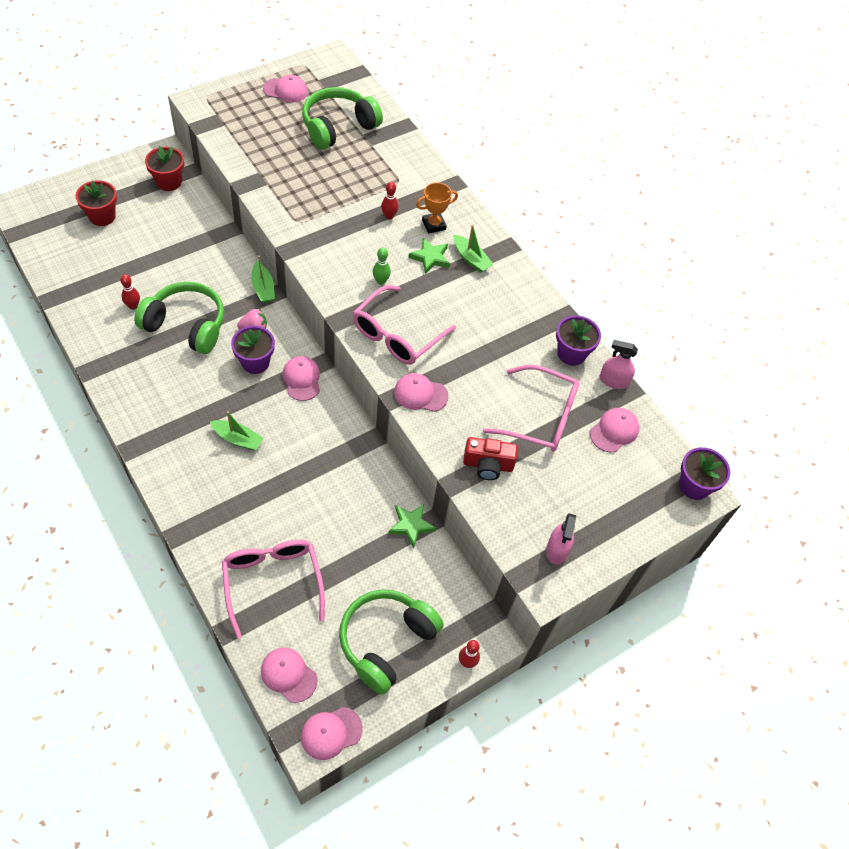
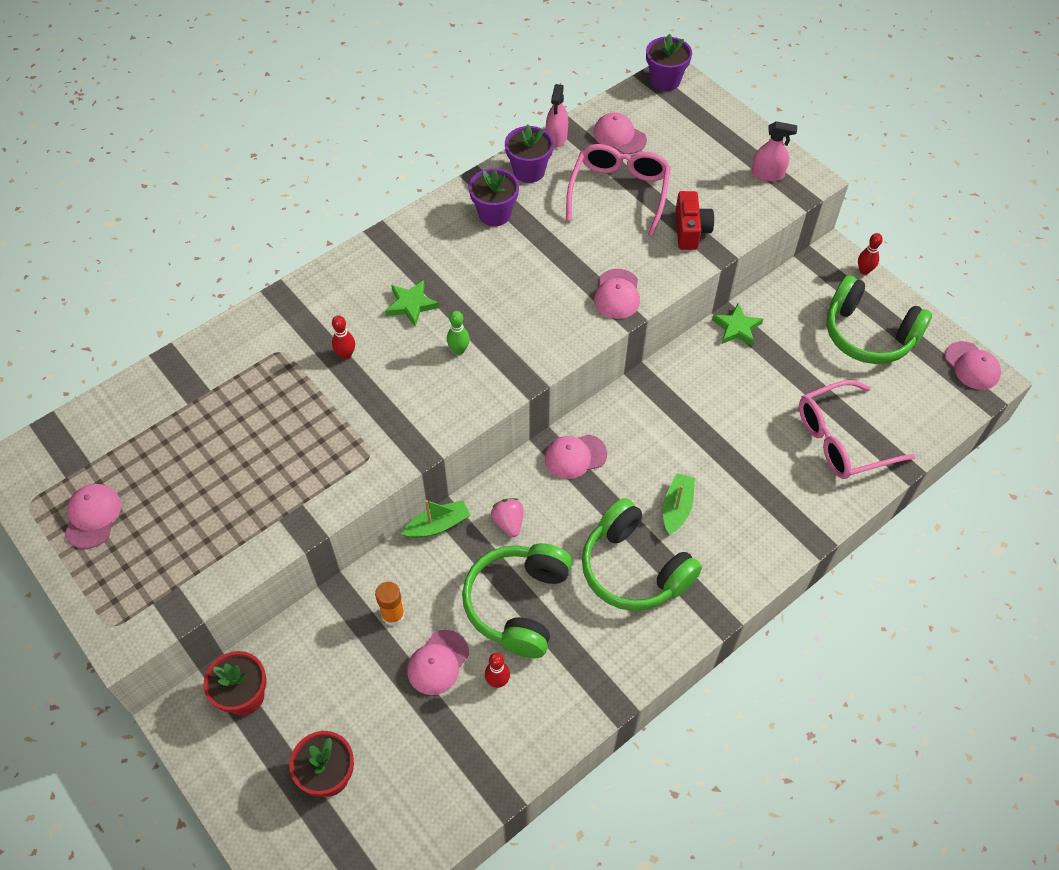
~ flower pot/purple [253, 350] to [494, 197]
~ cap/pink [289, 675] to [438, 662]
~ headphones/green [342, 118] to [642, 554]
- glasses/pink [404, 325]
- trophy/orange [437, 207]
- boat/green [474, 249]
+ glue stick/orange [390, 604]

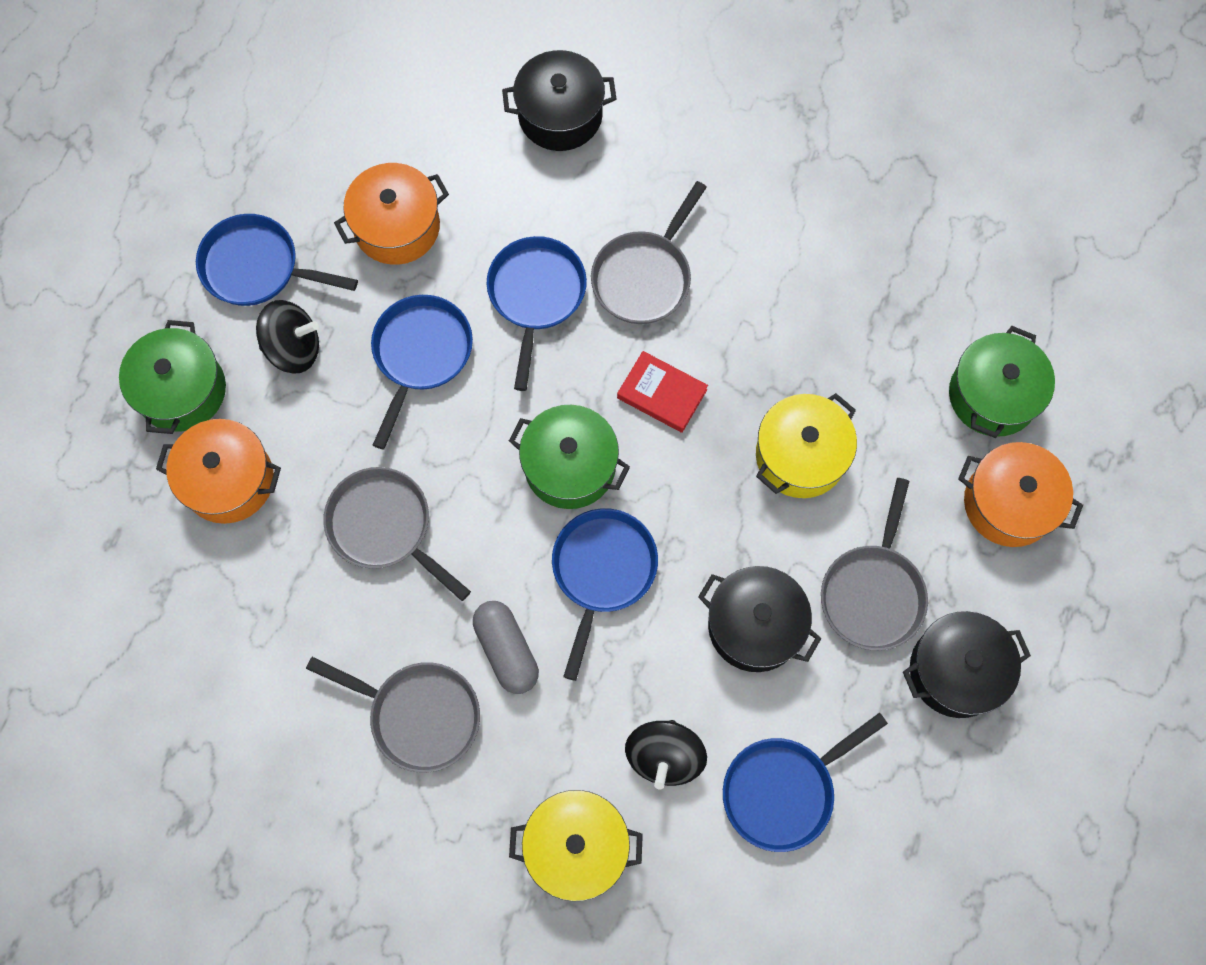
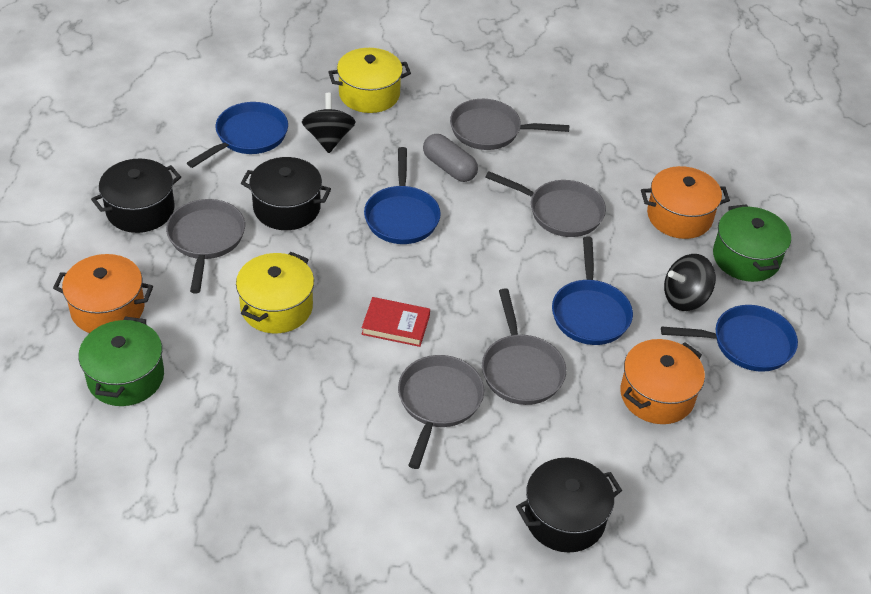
~ pan/blue [537, 313] to pan/grey [524, 347]
- pot/green [569, 457]

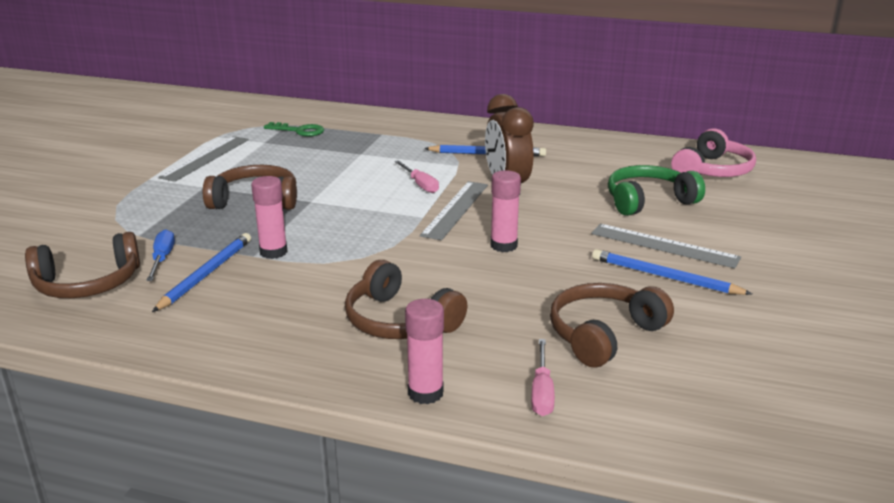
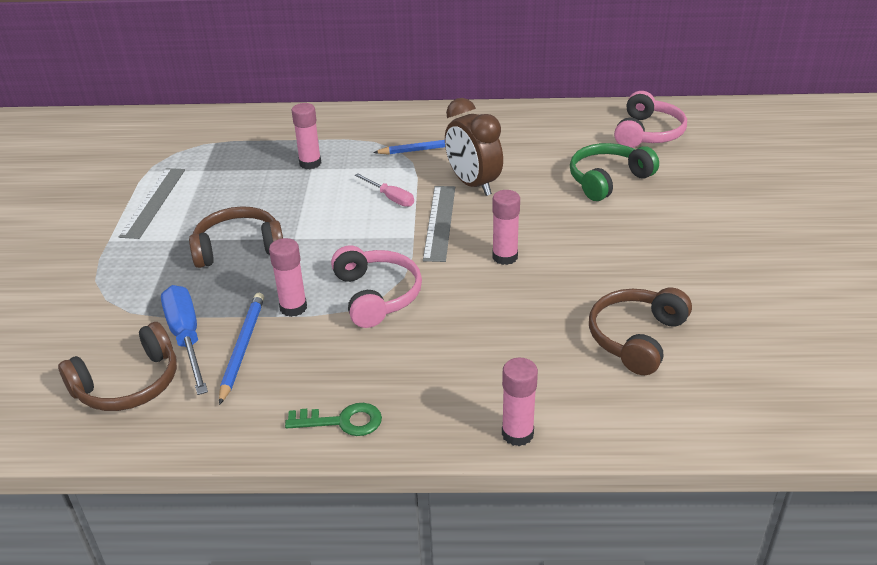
~ screwdriver/blue [160, 255] = [184, 340] x1.68
~ key/green [294, 129] to [333, 419]
- headphones/brown [406, 299]
- screwdriver/pink [543, 377]
- ruler/grey [666, 246]
- pencil/blue [672, 272]
+ glue stick/pink [306, 136]
+ headphones/pink [376, 286]

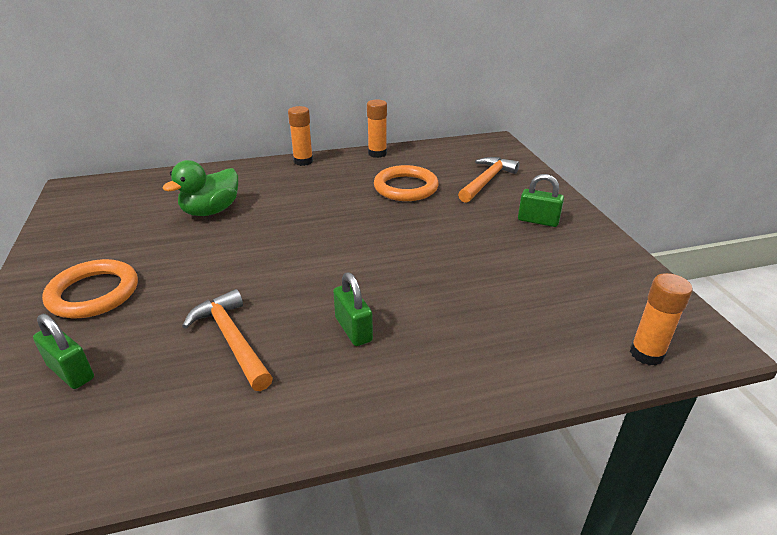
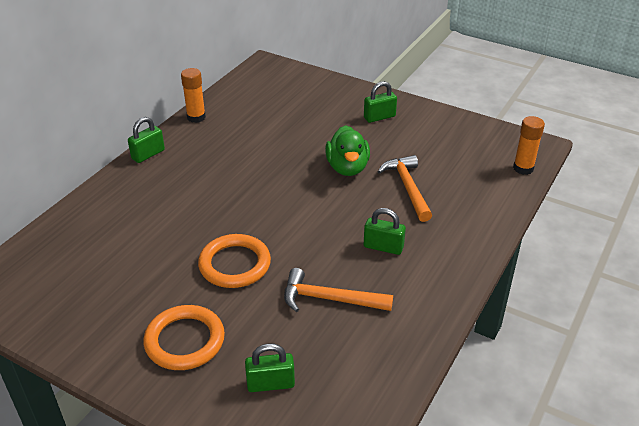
~ duck/green [200, 188] to [347, 150]
~ glue stick/orange [300, 136] to padlock/green [146, 140]
~ ring/orange [406, 183] to [234, 261]
~ hammer/orange [489, 180] to [405, 188]

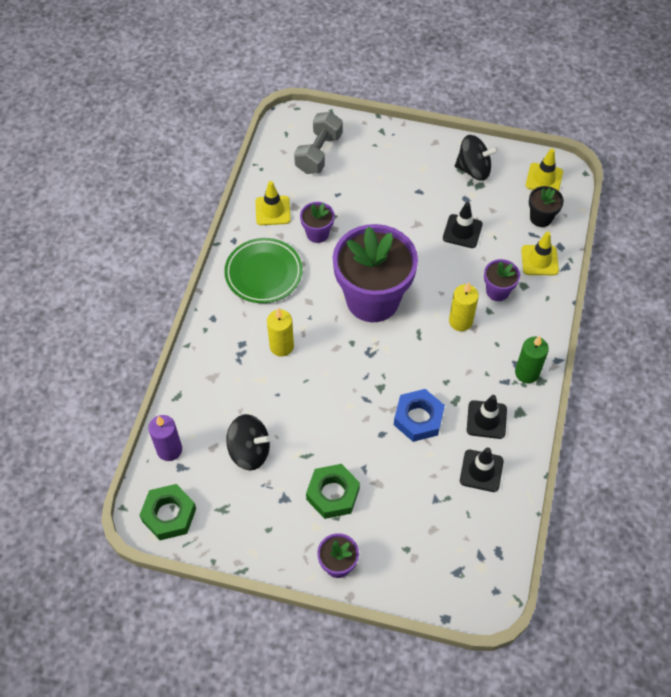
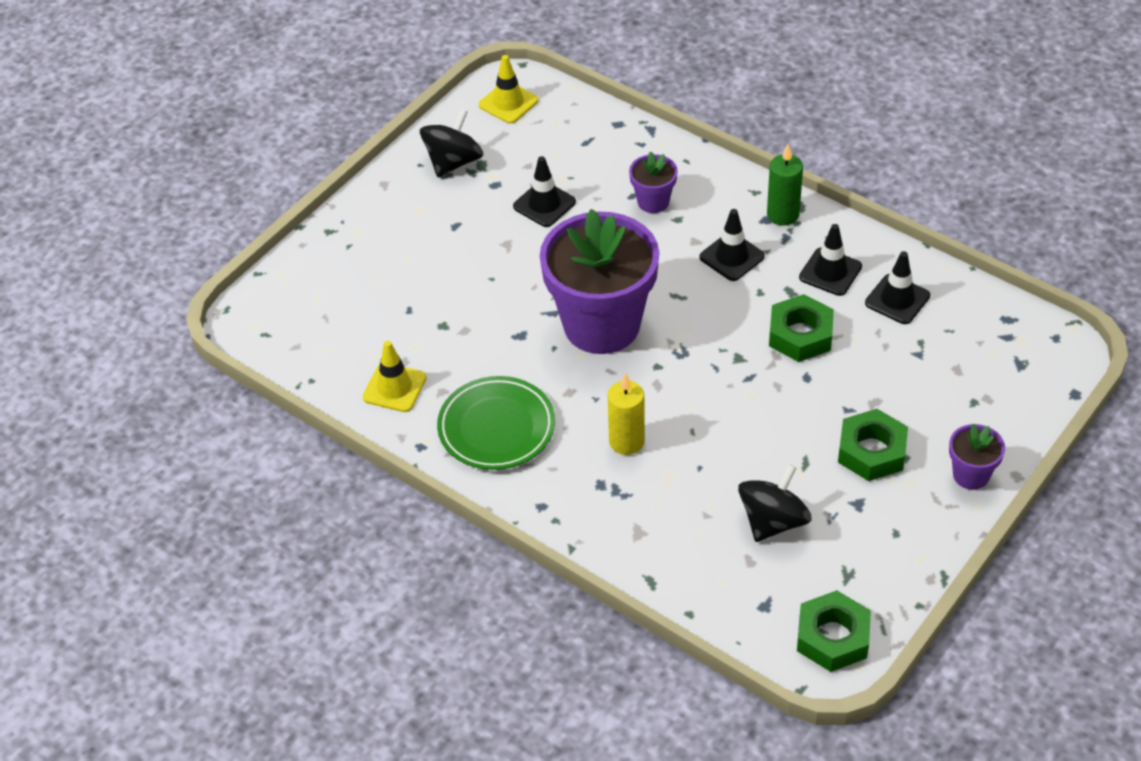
- candle/purple [165, 438]
- dumbbell/grey [318, 143]
- flower pot/purple [317, 222]
~ nut/blue [419, 415] to nut/green [801, 328]
- candle/yellow [464, 306]
- traffic cone/yellow [540, 253]
- flower pot/black [546, 206]
+ traffic cone/black [732, 245]

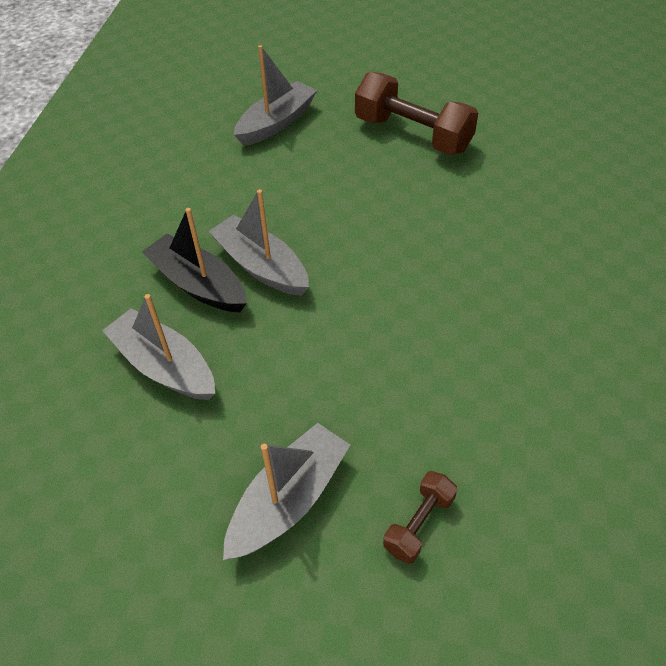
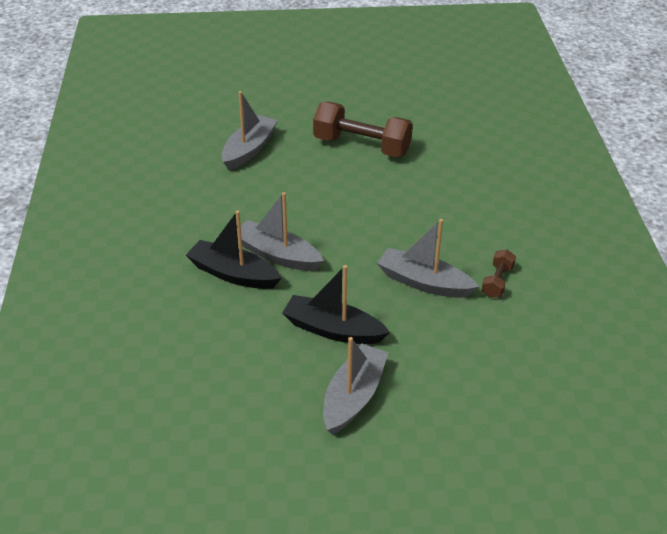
~ boat/grey [158, 347] to [428, 258]
~ dumbbell/brown [420, 517] to [498, 273]
+ boat/black [336, 304]

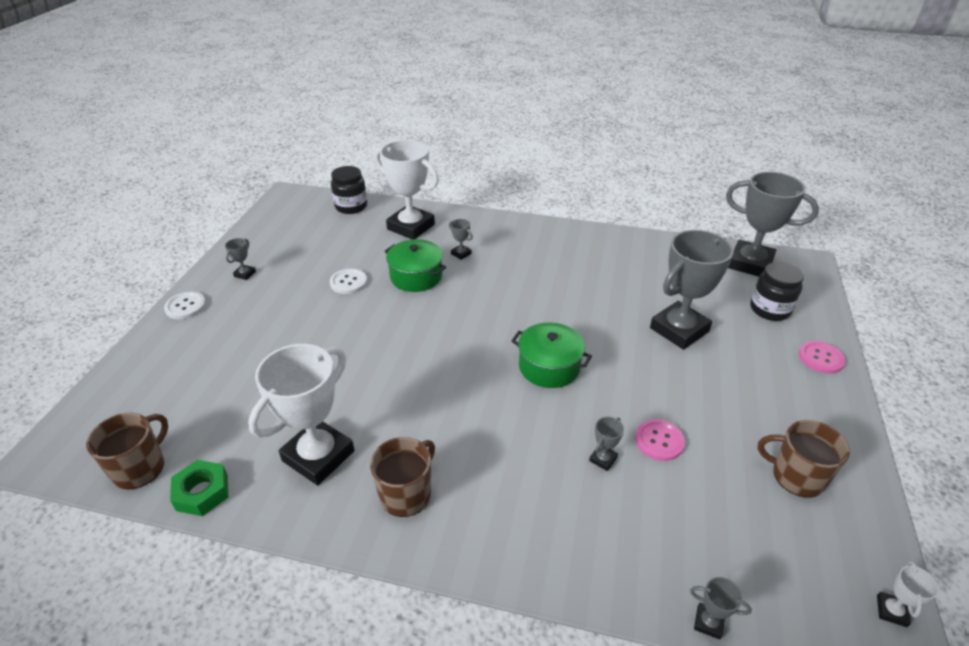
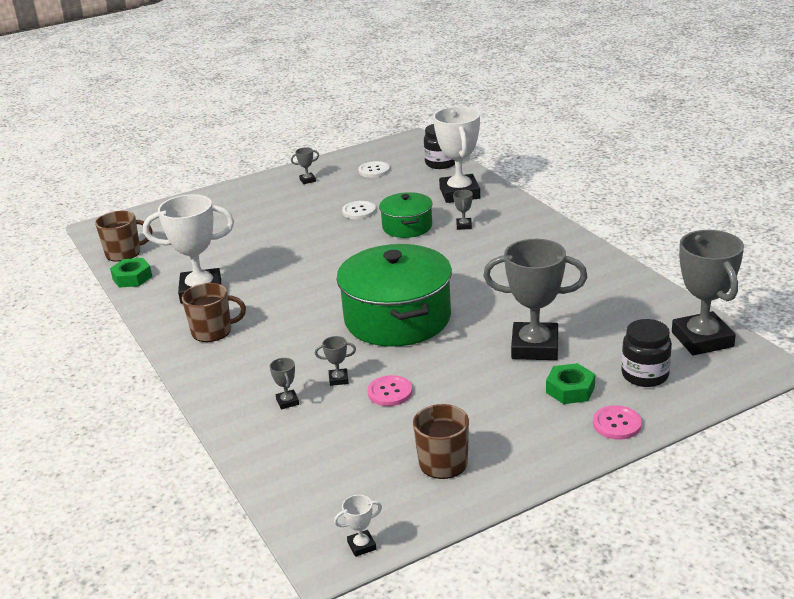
~ button/white [185, 305] to [374, 169]
~ pot/green [551, 355] = [394, 295] x1.84
~ trophy/grey [721, 608] to [284, 384]
+ nut/green [570, 383]

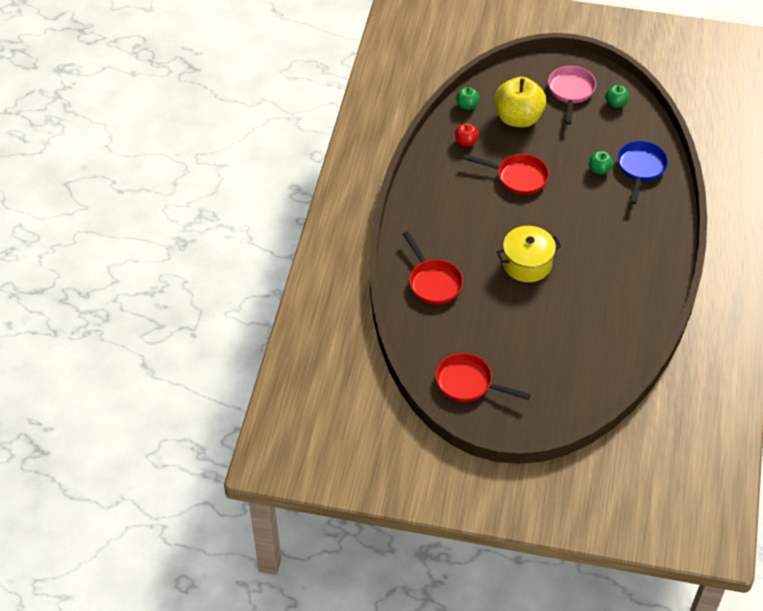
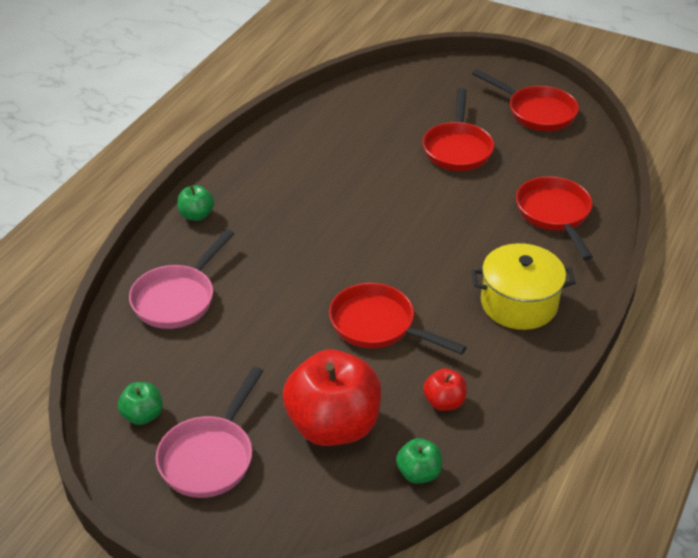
~ apple/yellow [520, 102] to apple/red [332, 398]
~ pot/yellow [529, 254] to [523, 286]
~ apple/green [601, 163] to [195, 203]
~ pan/blue [643, 172] to pan/pink [182, 279]
+ pan/red [458, 129]

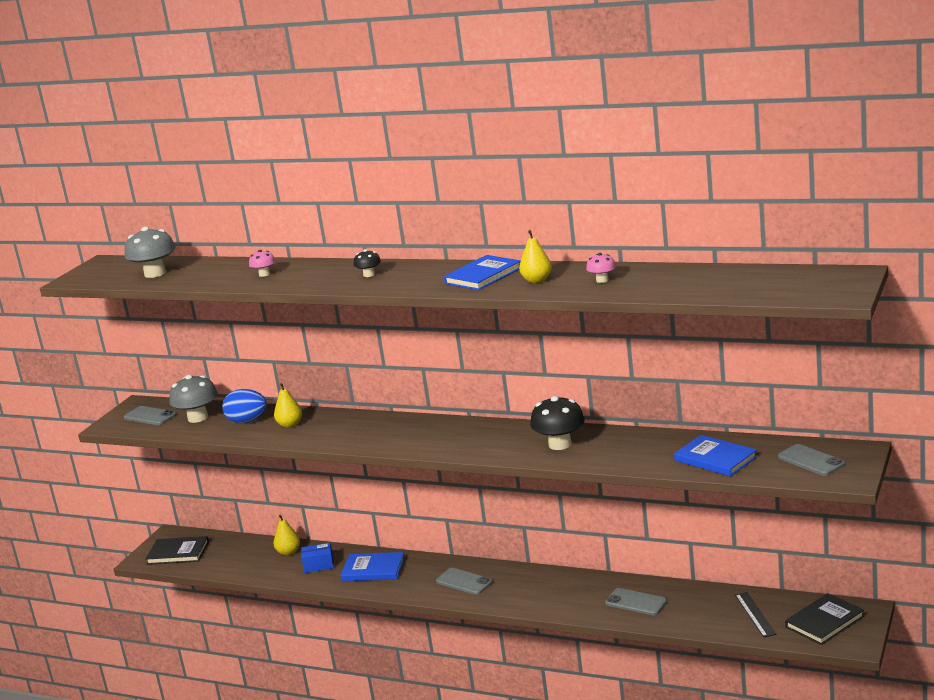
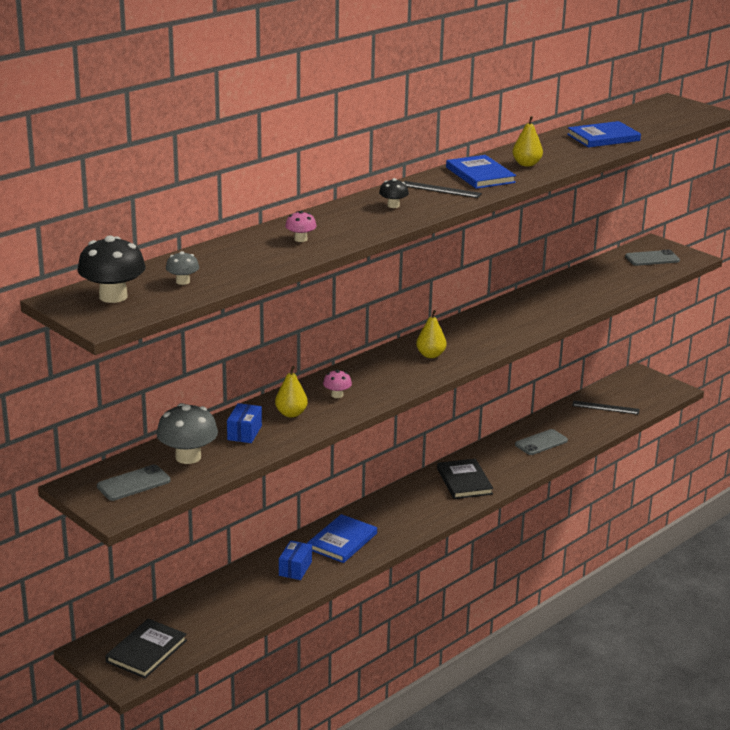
~ mushroom/grey [150, 252] = [182, 268] x0.51
~ egg/blue [244, 406] to box/blue [244, 423]
~ pear/yellow [286, 535] to [431, 334]
- phone/grey [464, 581]
~ mushroom/black [557, 423] to [111, 269]
~ mushroom/pink [601, 268] to [337, 383]
~ book/blue [715, 456] to [604, 134]
~ book/black [824, 619] to [465, 479]
+ ruler/black [443, 189]

